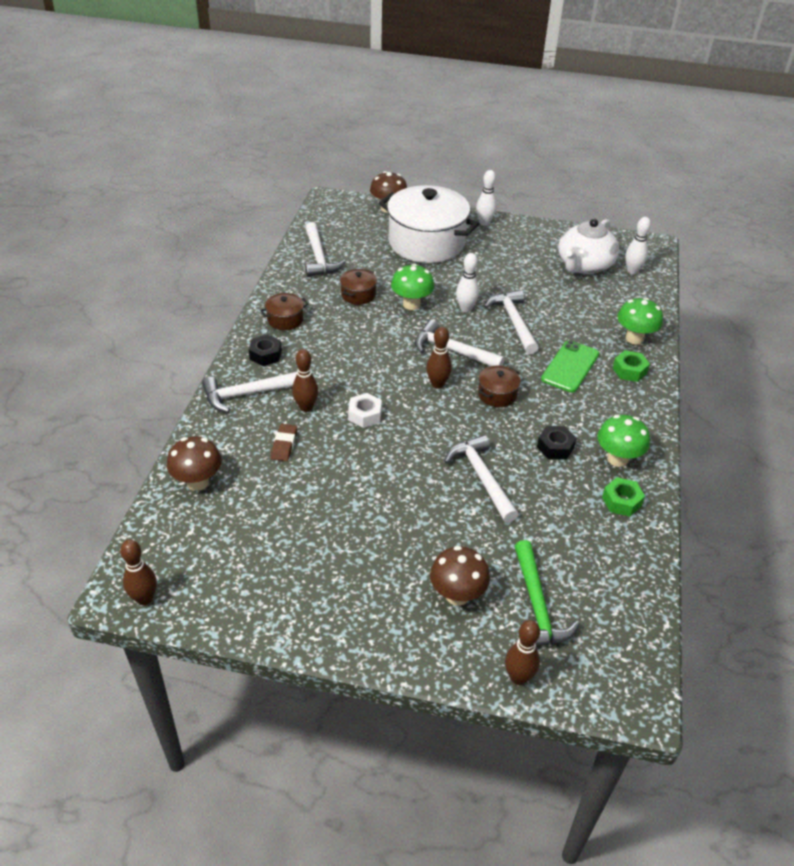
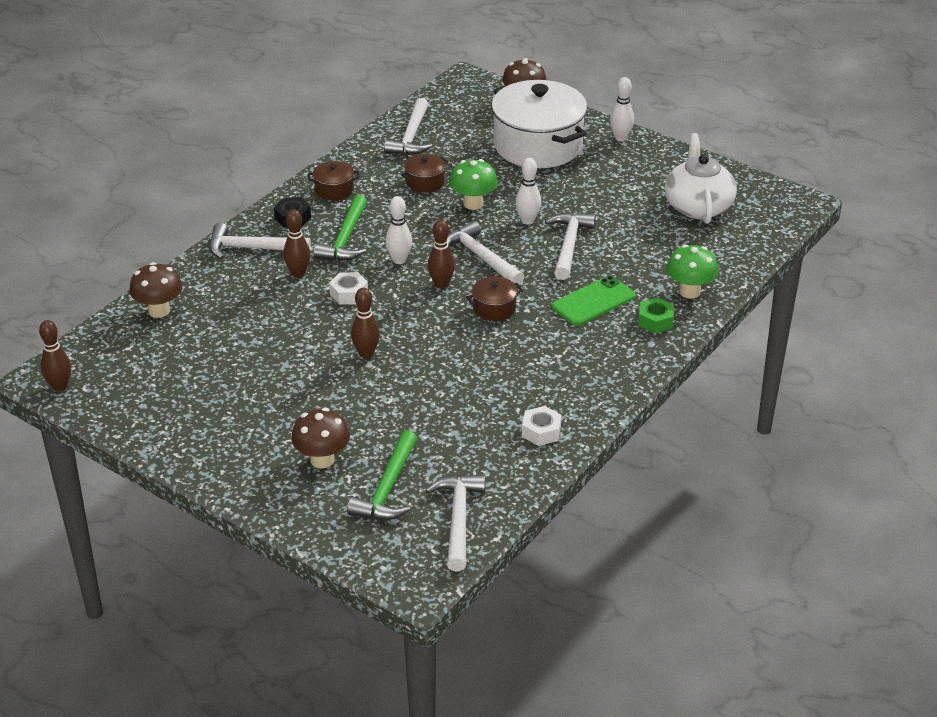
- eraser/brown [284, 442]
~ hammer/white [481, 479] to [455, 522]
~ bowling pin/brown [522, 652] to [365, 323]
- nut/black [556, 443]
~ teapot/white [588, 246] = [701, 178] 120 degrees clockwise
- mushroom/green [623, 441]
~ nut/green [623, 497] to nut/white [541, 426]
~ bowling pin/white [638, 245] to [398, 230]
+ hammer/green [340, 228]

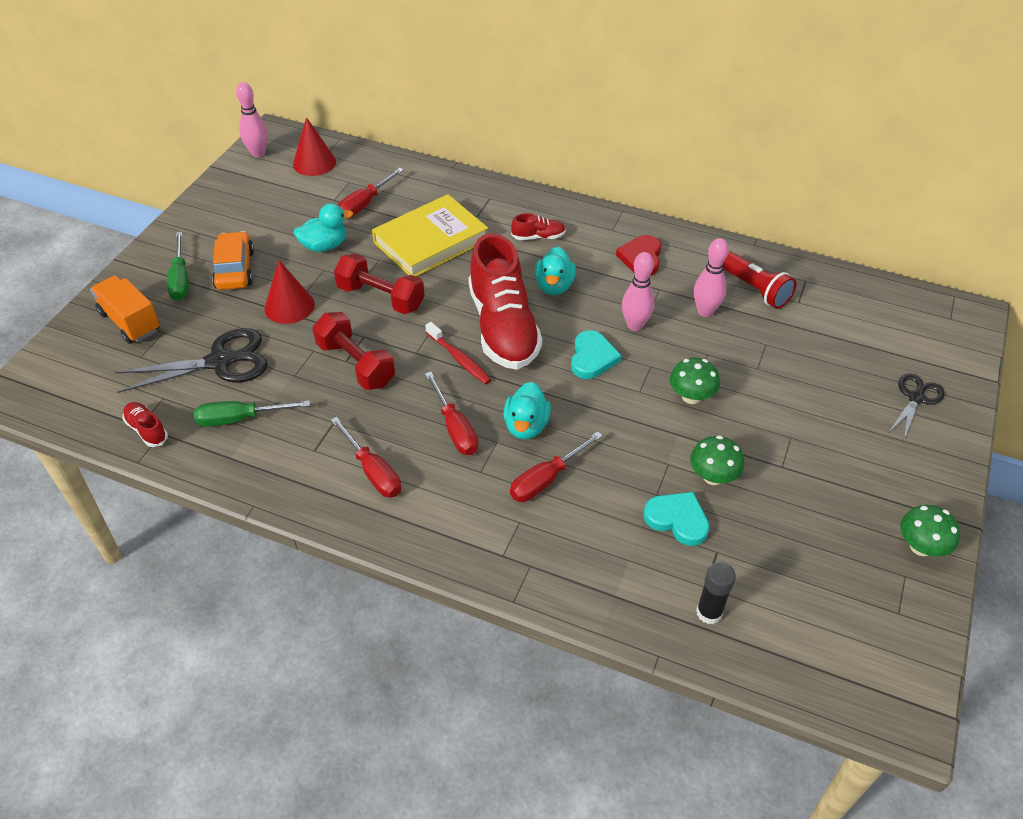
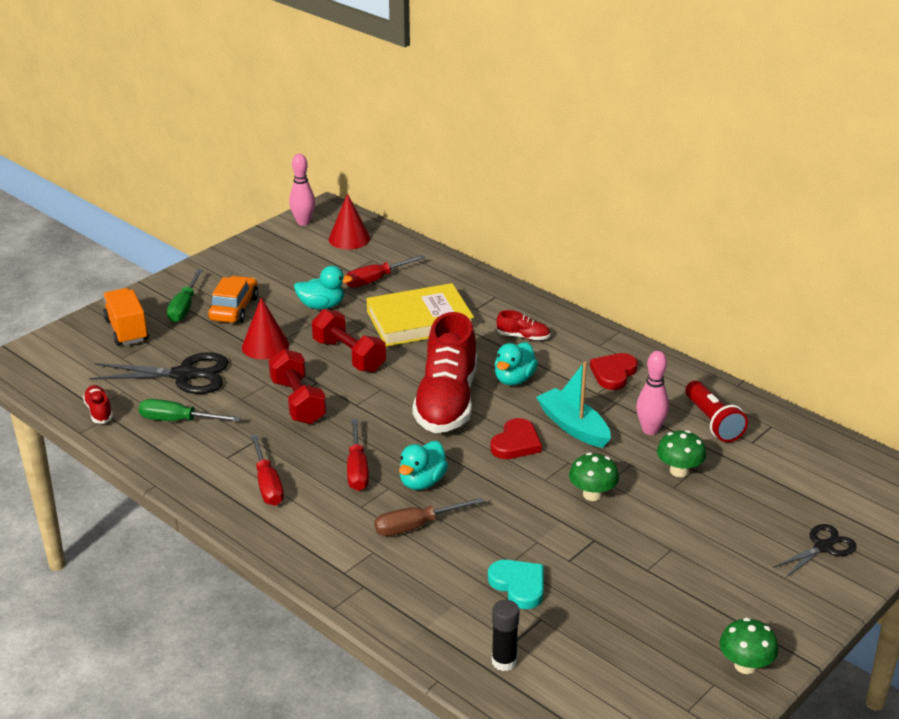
- toothbrush/red [458, 353]
~ screwdriver/red [556, 466] to screwdriver/brown [429, 516]
~ heart/turquoise [596, 355] to heart/red [516, 438]
~ bowling pin/pink [638, 291] to boat/turquoise [573, 405]
~ mushroom/green [717, 460] to [681, 453]

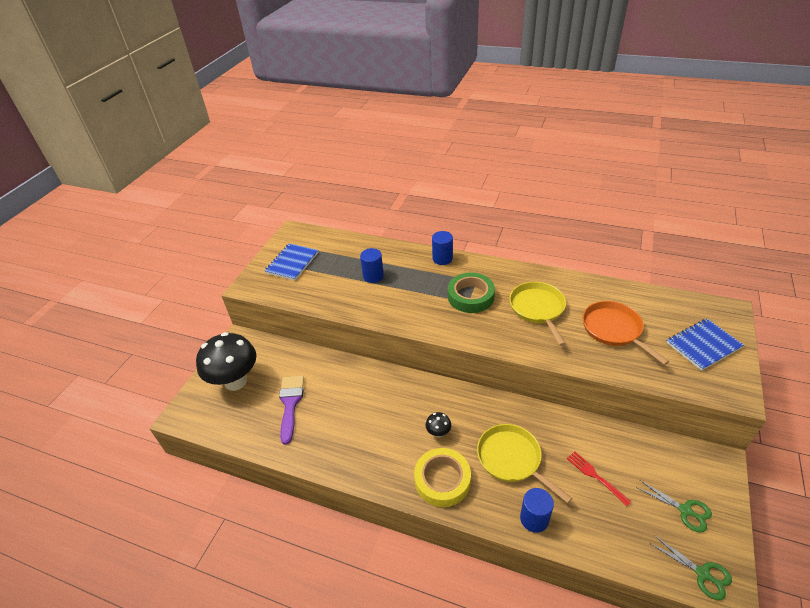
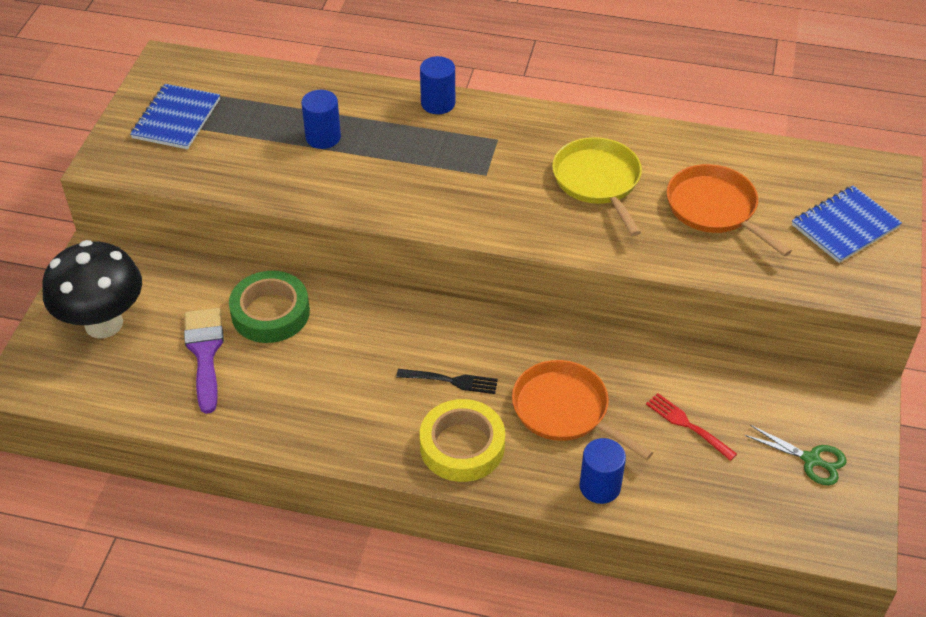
~ mushroom/black [438, 424] to fork/black [447, 381]
~ tape/green [471, 293] to [269, 307]
~ pan/yellow [524, 463] to pan/orange [582, 410]
- scissors/green [691, 567]

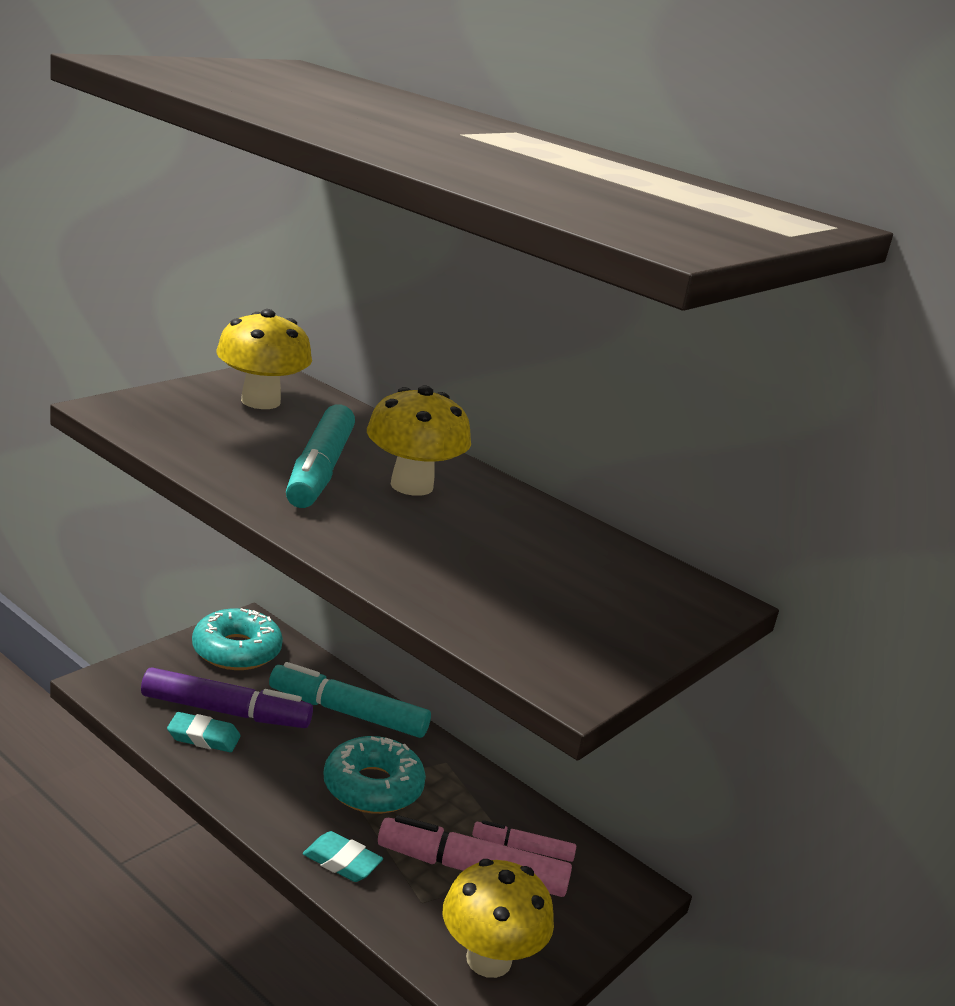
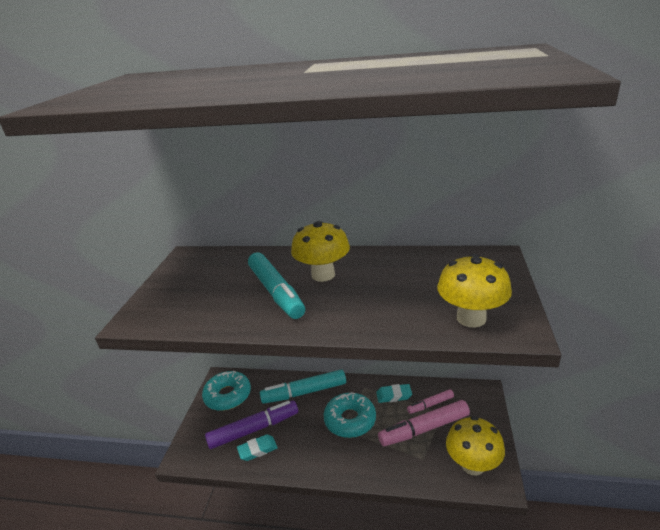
~ mushroom/yellow [264, 359] to [474, 290]
~ eraser/turquoise [343, 856] to [394, 393]

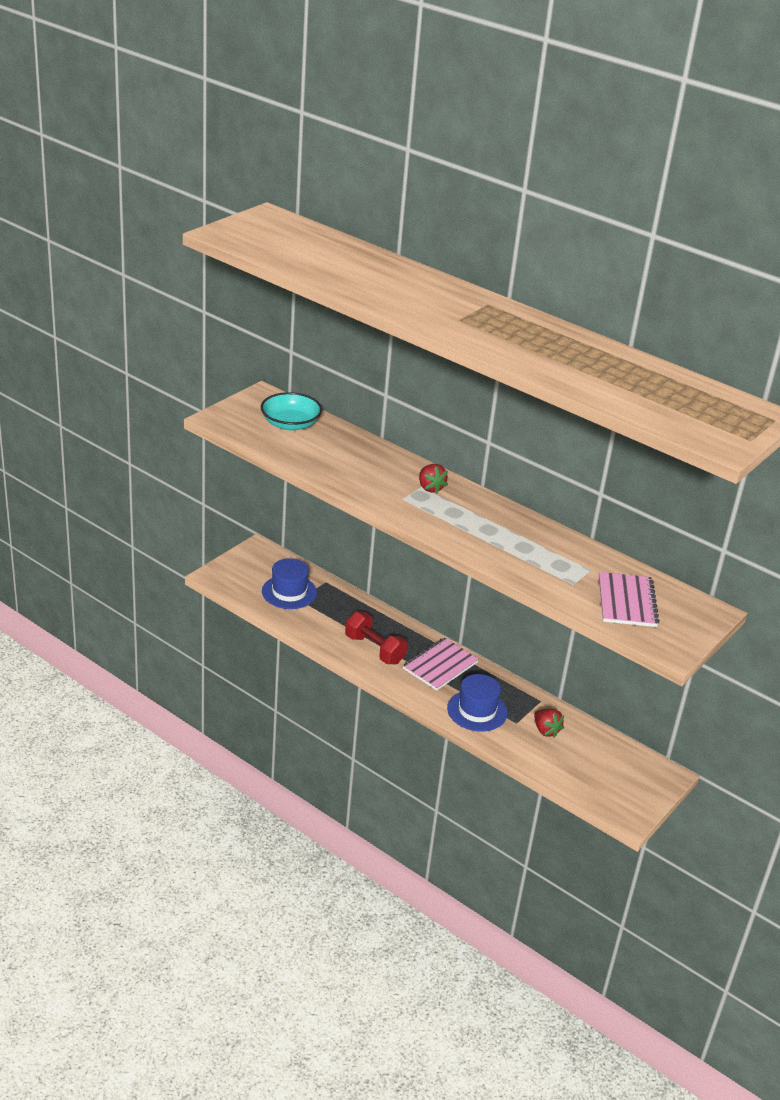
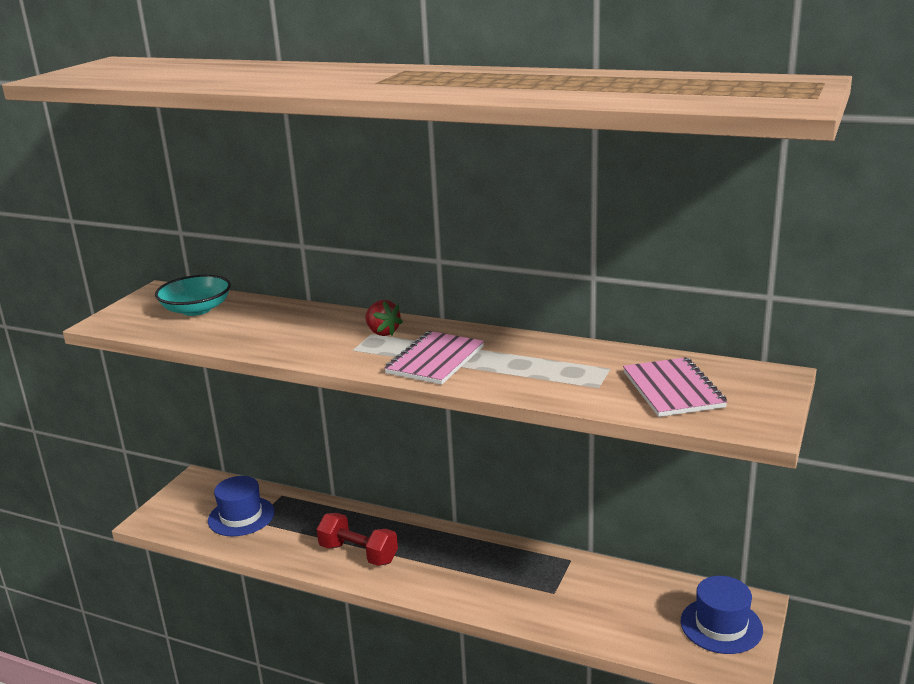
~ notebook/pink [441, 664] to [434, 358]
~ hat/blue [477, 703] to [721, 615]
- strawberry/red [549, 723]

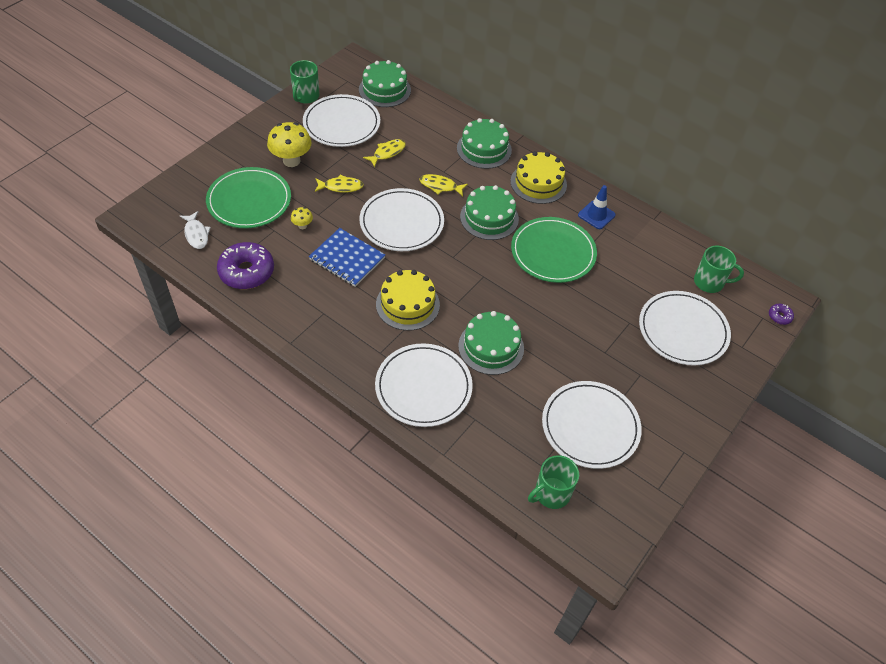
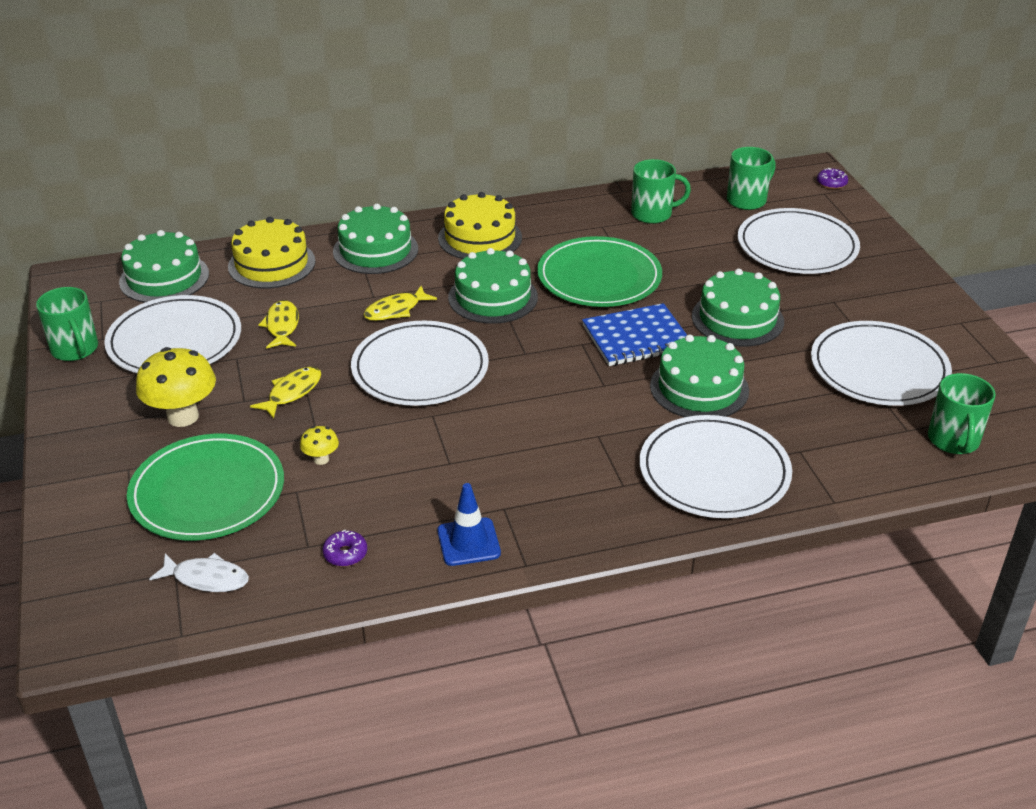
~ donut/purple [245, 265] = [344, 548] x0.44
~ notebook/blue [347, 257] to [634, 334]
~ cake/yellow [408, 300] to [272, 253]
~ traffic cone/blue [597, 207] to [469, 524]
+ mug/green [661, 191]
+ cake/green [738, 307]

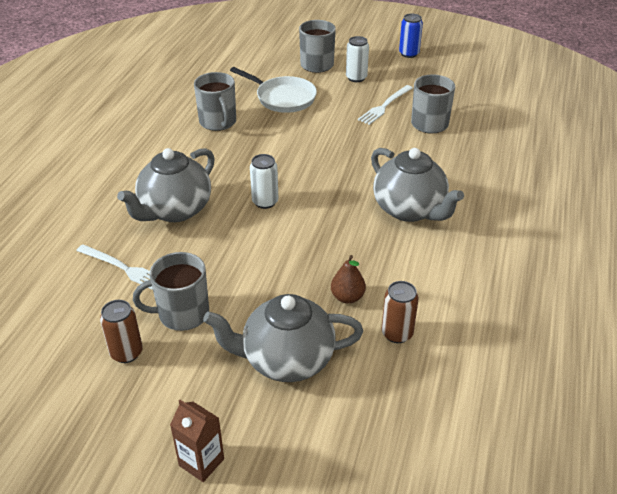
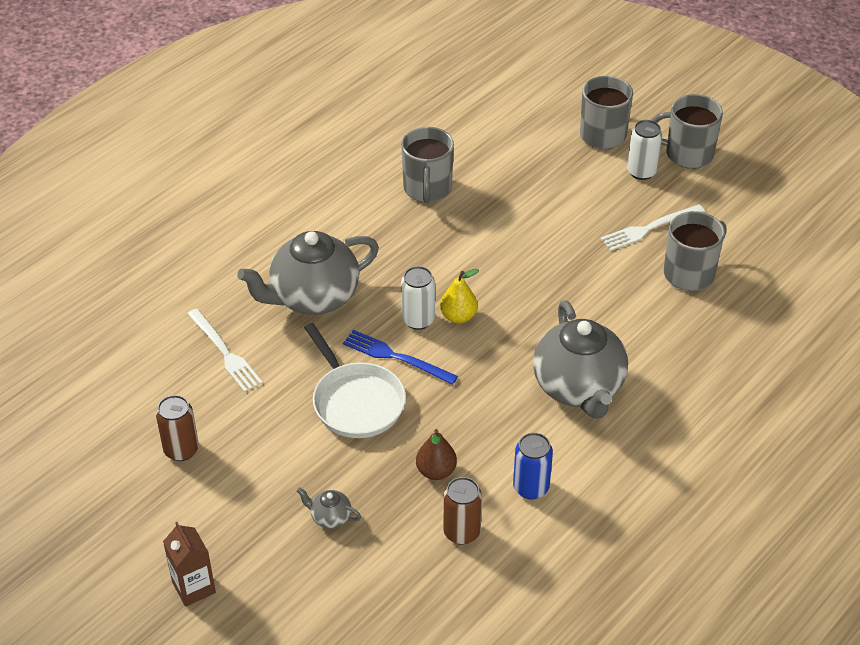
~ mug/grey [171, 291] to [687, 131]
~ teapot/grey [283, 338] = [329, 508] x0.40
~ pan/white [273, 90] to [355, 380]
~ can/blue [411, 36] to [533, 466]
+ fork/blue [400, 357]
+ pear/yellow [459, 296]

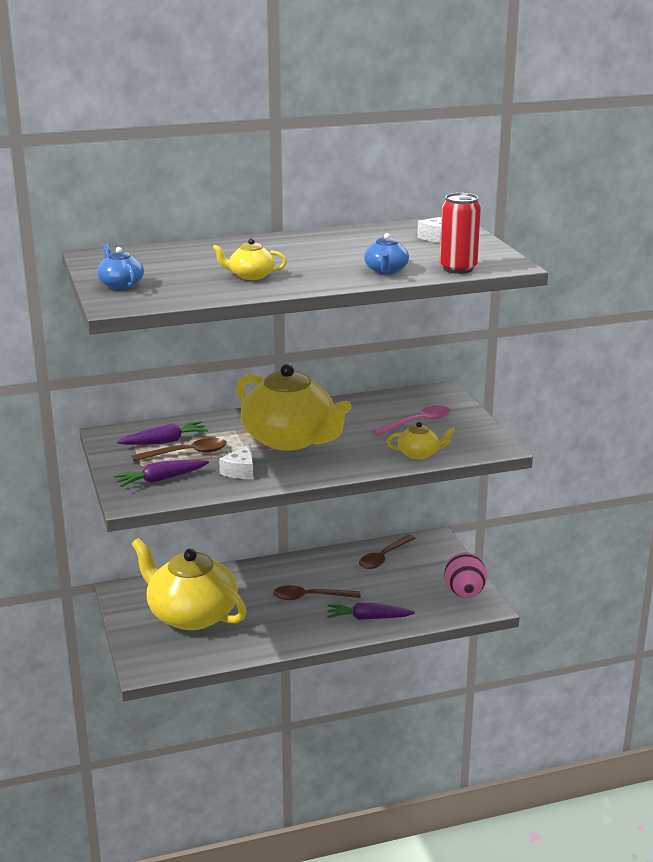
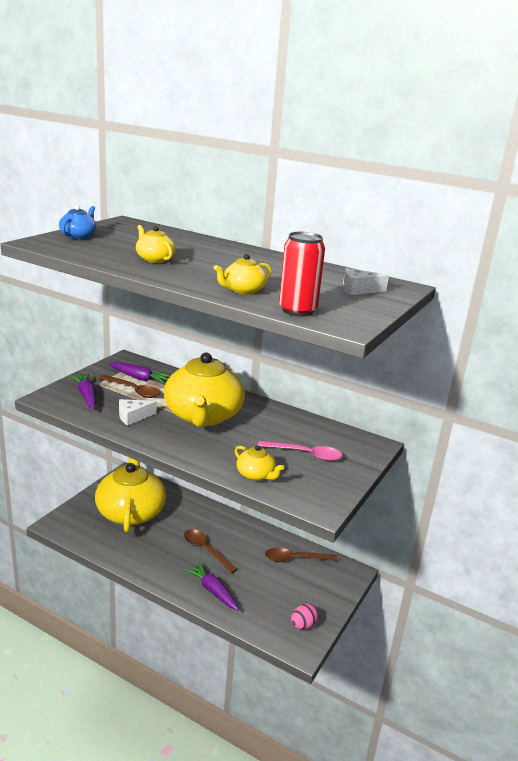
~ carrot/purple [161, 473] = [83, 391] 45 degrees clockwise
~ teapot/blue [386, 253] to teapot/yellow [243, 274]
~ egg/pink [465, 575] = [304, 616] x0.59

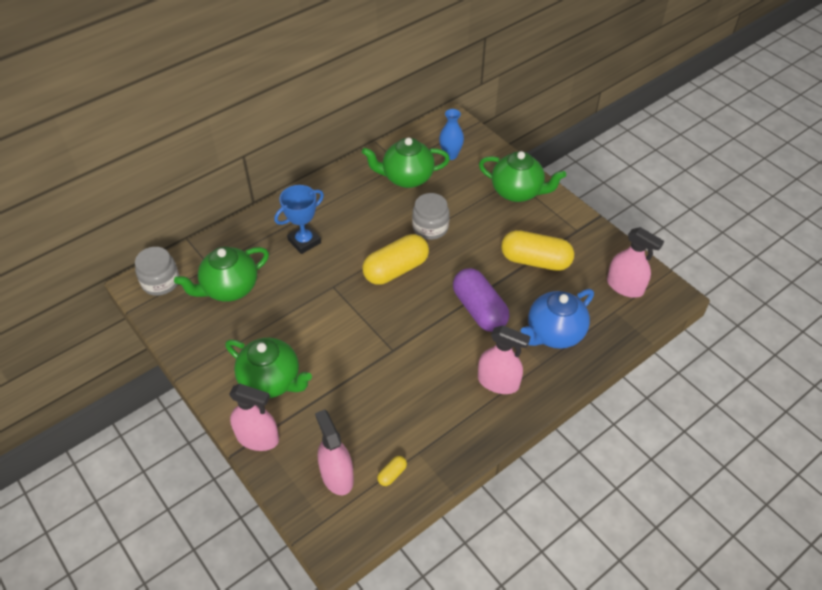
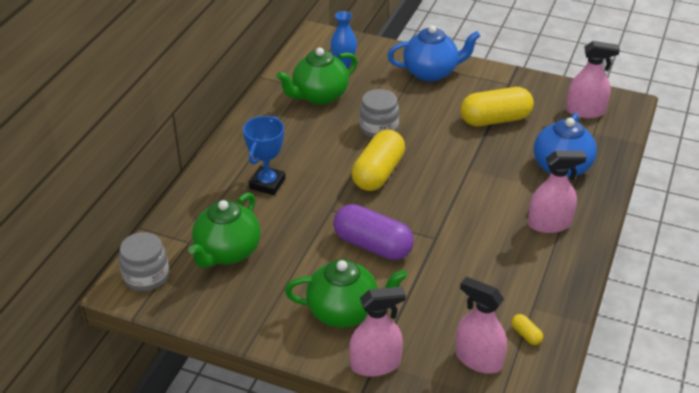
~ capsule/yellow [392, 471] = [527, 329] 45 degrees counterclockwise
~ capsule/purple [481, 300] to [373, 232]
~ teapot/green [522, 176] to teapot/blue [433, 53]

